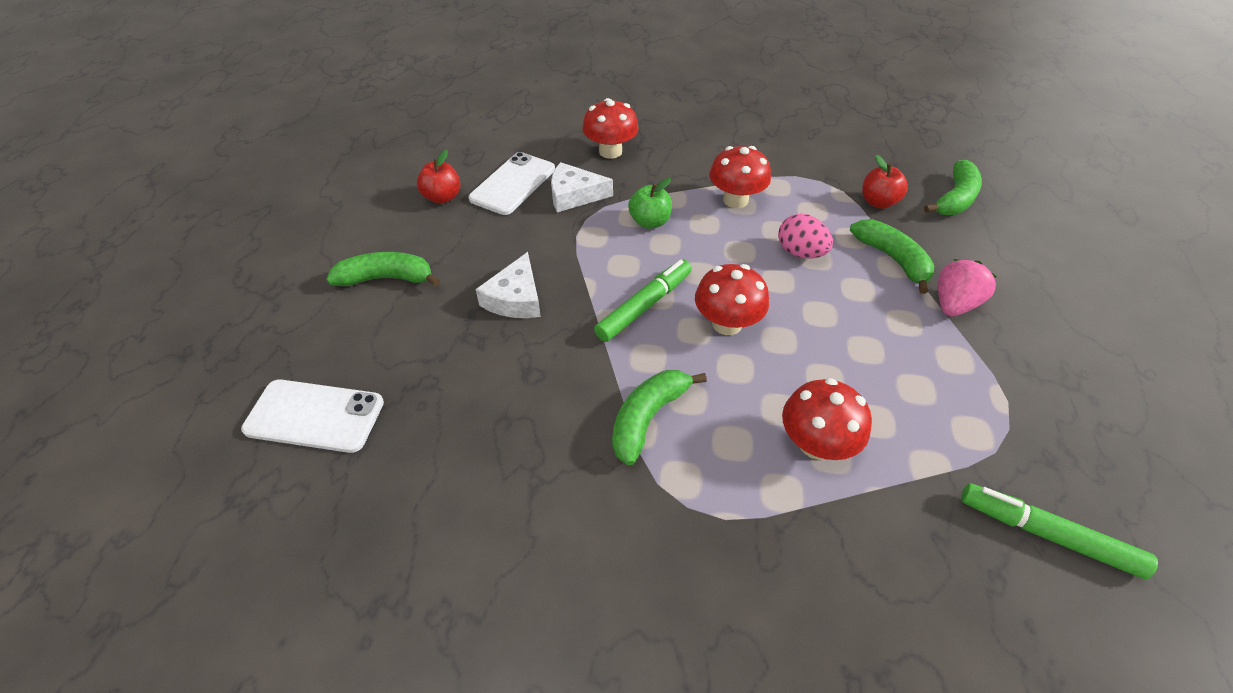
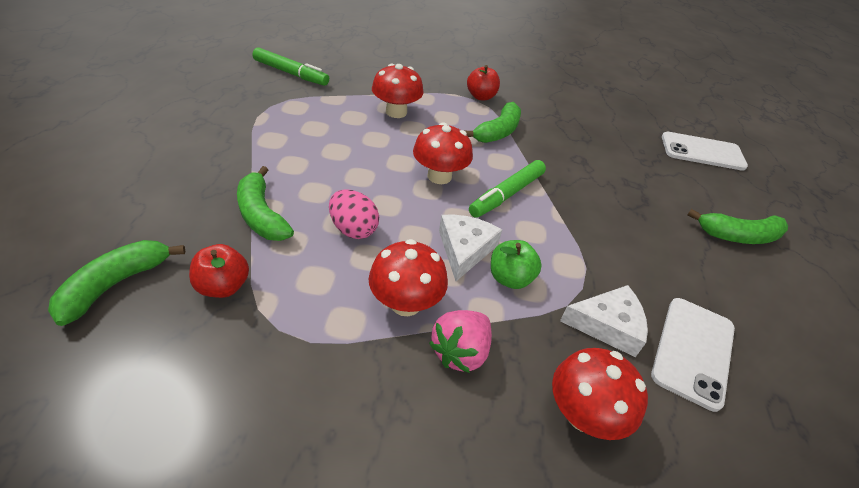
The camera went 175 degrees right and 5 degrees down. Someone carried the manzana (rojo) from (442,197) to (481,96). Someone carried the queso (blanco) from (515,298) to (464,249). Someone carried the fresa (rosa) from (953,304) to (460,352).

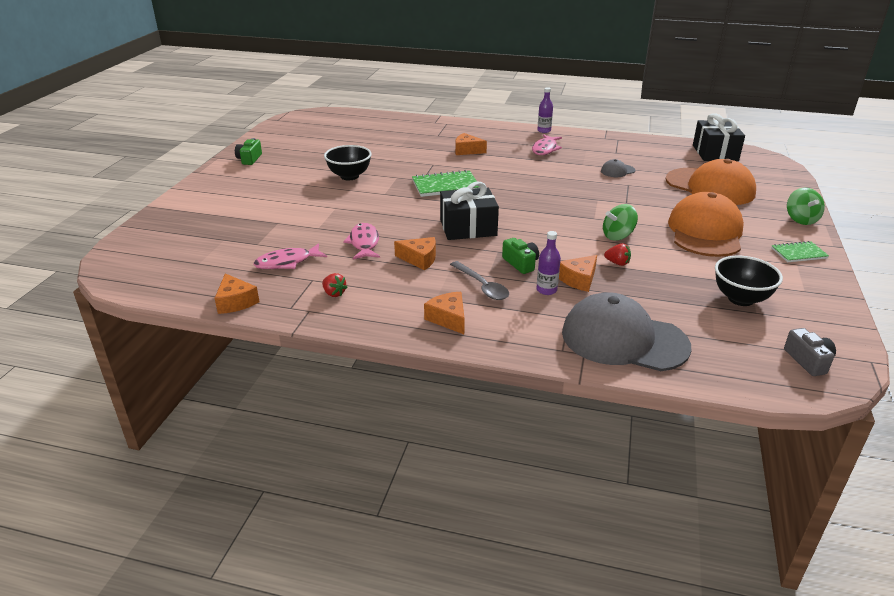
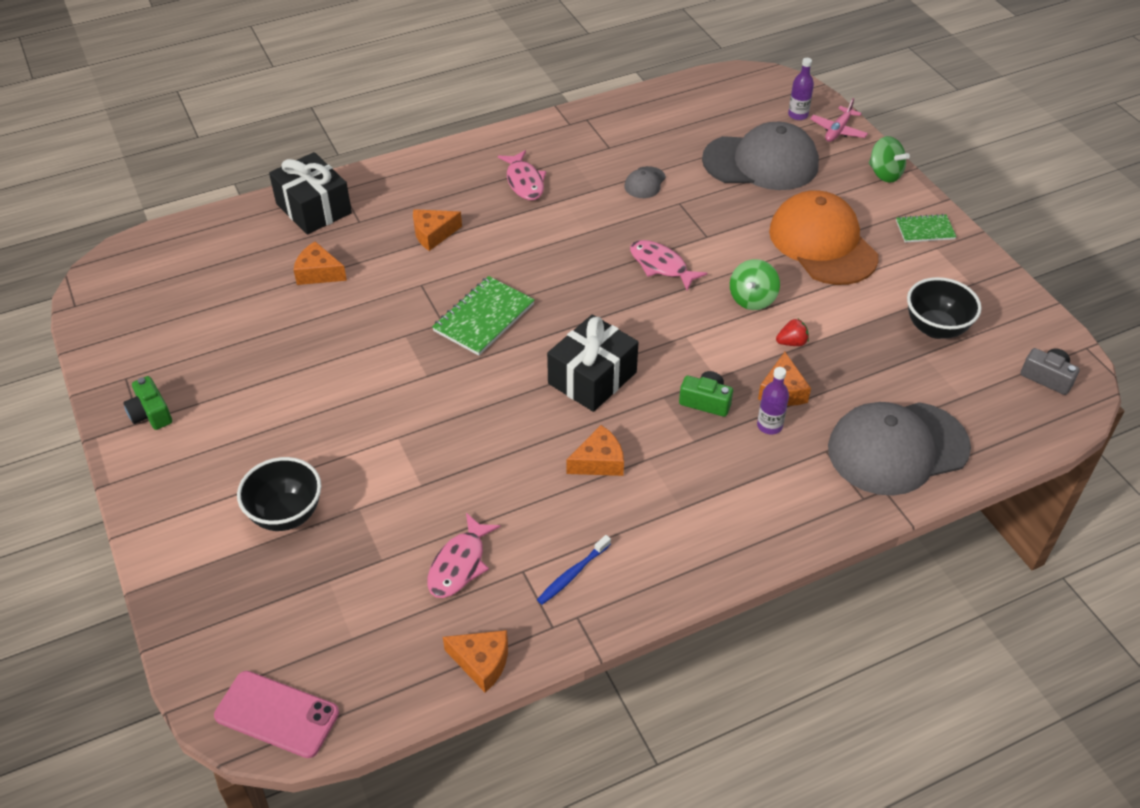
The camera went 40 degrees left and 15 degrees up. Someone took away the cuchara (gris) at (482,286). Someone put down the móvil (rosa) at (277,714). Someone put down the avión (rosa) at (838,130). Someone carried the cuenco (negro) from (349,176) to (286,514). Someone carried the pez (rosa) from (364,243) to (661,266). Someone carried the queso (naranja) from (448,319) to (318,273). Someone carried the botella (morado) from (544,131) to (798,115). Someone carried the regalo (negro) from (715,153) to (313,208). Someone swapped the fresa (rojo) at (334,293) for the cepillo de dientes (azul) at (572,574). Someone repainted the gorra (naranja) at (710,187), which became the gorra (gris) at (761,162). Someone rotated the cuaderno (verde) at (799,253) by 45 degrees clockwise.

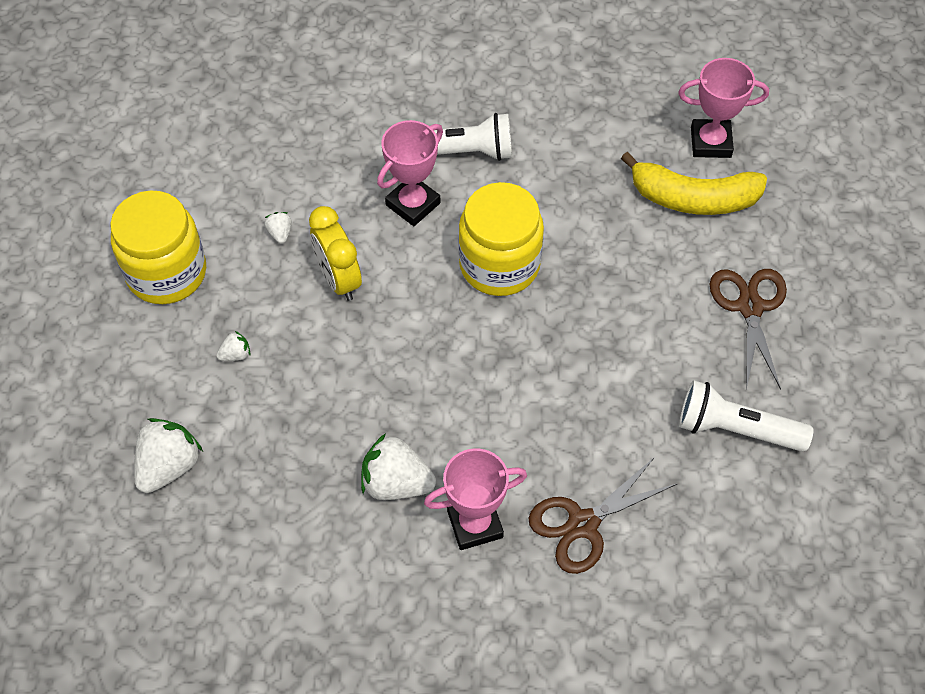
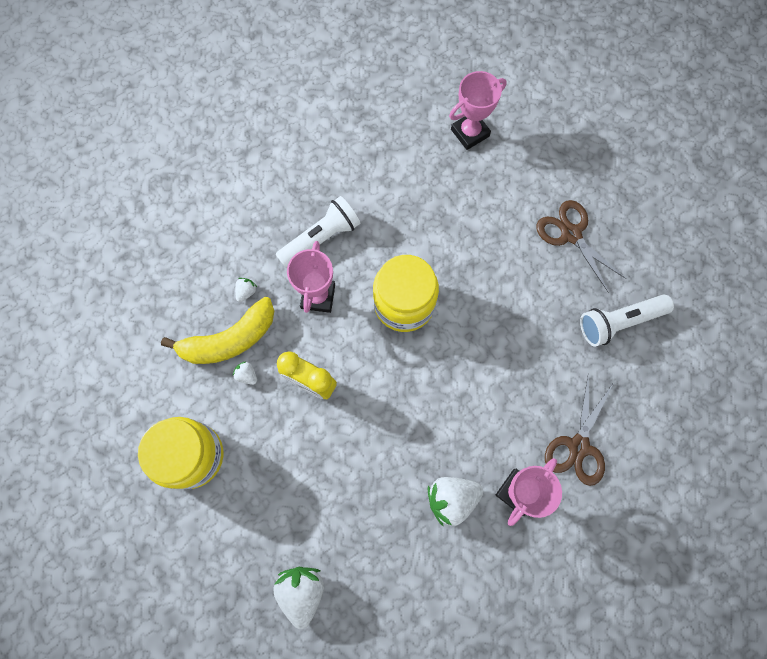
The camera went 35 degrees left and 15 degrees up. Someone carried the fresa (blanco) from (235,354) to (246,292). Someone carried the plátano (amarillo) from (693,198) to (229,339).

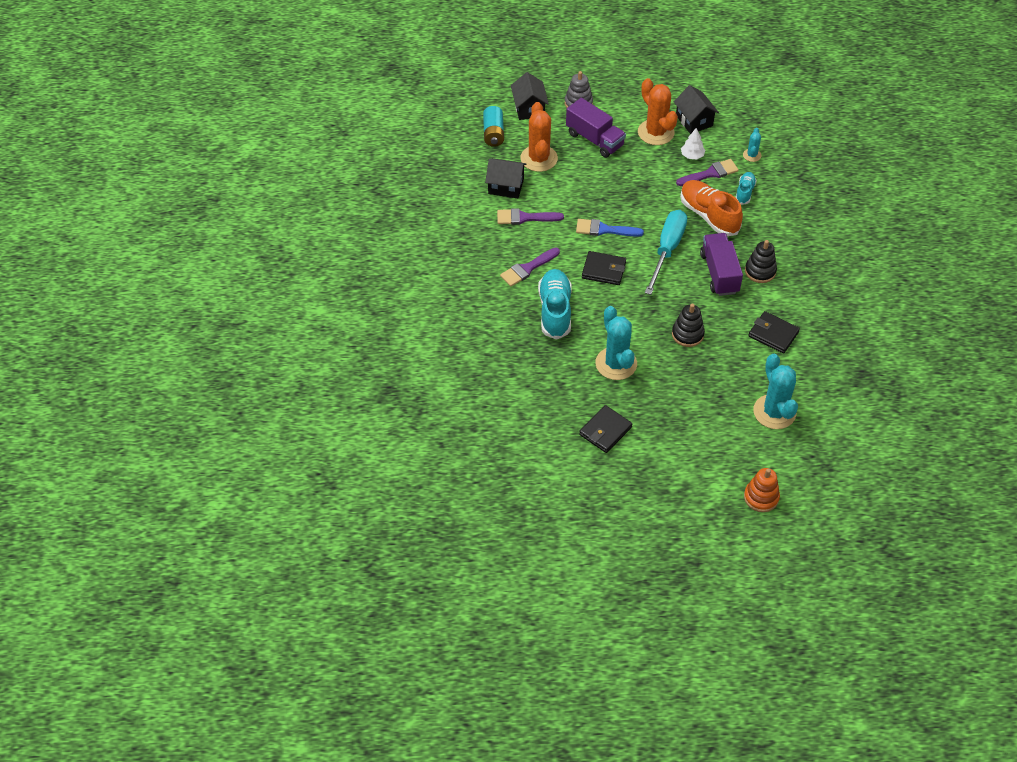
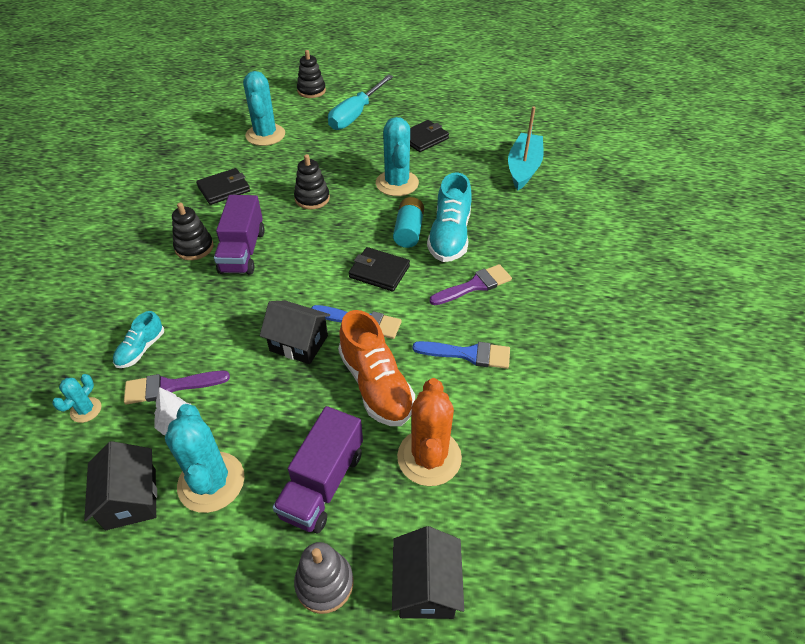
The camera went 170 degrees left and 5 degrees down. Someone put down the barco (turquesa) at (523,168). Someone carried the pila (turquesa) from (493,133) to (408,231). Someone carried the casa (negro) from (506,186) to (299,343). Someone carried the destornillador (turquesa) from (667,250) to (356,114). Someone carried the zapato (naranja) from (709,216) to (376,385). Someone repainted the pincel (morado) at (525,218), which became the pincel (azul) at (468,354). Someone repainted the cactus (naranja) at (656,132), which became the cactus (turquesa) at (211,482). Someone repainted the juguete apilable (naranja) at (761,497), which became the juguete apilable (negro) at (311,91). Someone rotated the camión (morado) at (594,139) by 120 degrees counterclockwise. Someone rotated the cartera (negro) at (773,334) by 75 degrees counterclockwise.

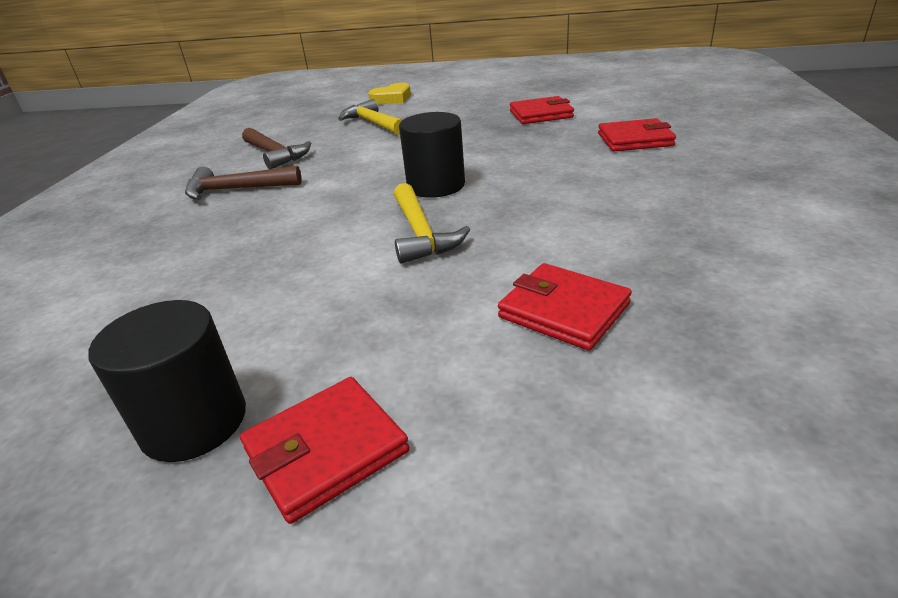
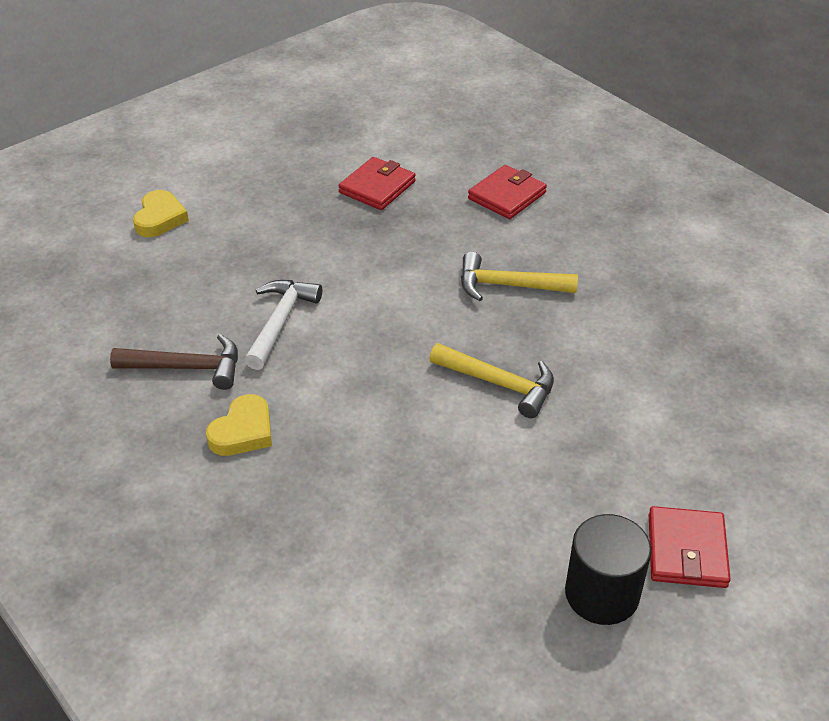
The camera went 50 degrees left and 10 degrees up. Someone took away the cilindro (negro) at (436,186). Someone took away the cartera (rojo) at (563,310). Someone put down the martillo (blanco) at (280,322). Someone carried the martillo (amarillo) from (373,123) to (508,285). Someone swapped the martillo (marrón) at (236,190) for the corazón (amarillo) at (243,431).

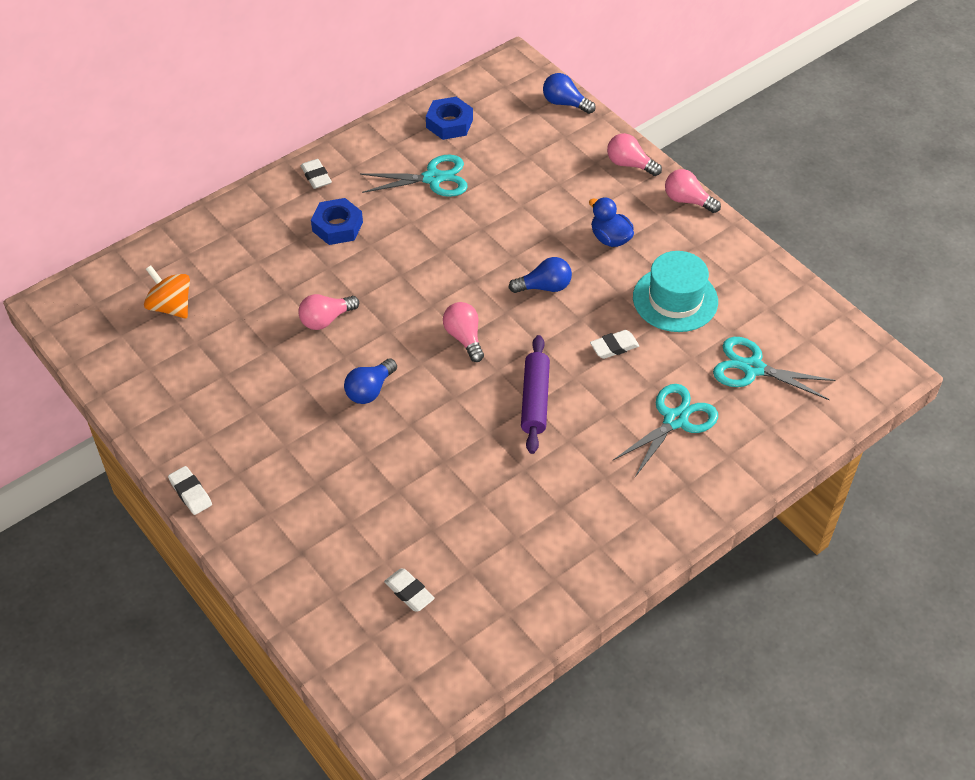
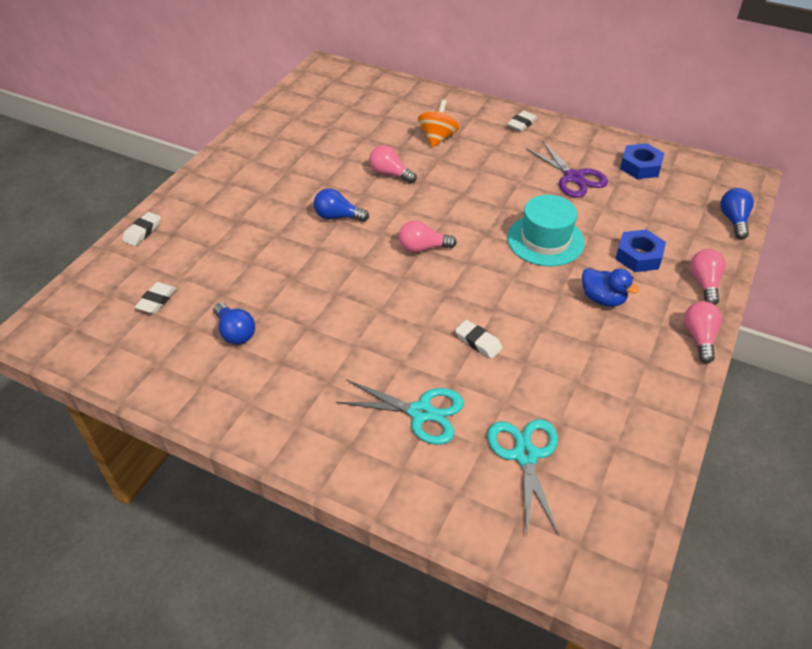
The camera went 65 degrees right and 5 degrees down. Someone took away the rodillo (morado) at (535,400). Someone carried the peonza (naranja) from (171,306) to (437,138). Someone carried the goma de borrar (blanco) from (190,493) to (142,231). Someone carried the tuerca (azul) from (337,227) to (638,256). Someone carried the bombilla (azul) from (544,287) to (235,332). Someone carried the sombrero (turquesa) from (675,299) to (545,240). Someone repainted the tijeras (turquesa) at (433,178), which became the tijeras (morado) at (573,177). Someone rotated the bombilla (rosa) at (464,338) by 135 degrees counterclockwise. Someone rotated the pato (azul) at (610,238) by 105 degrees clockwise.

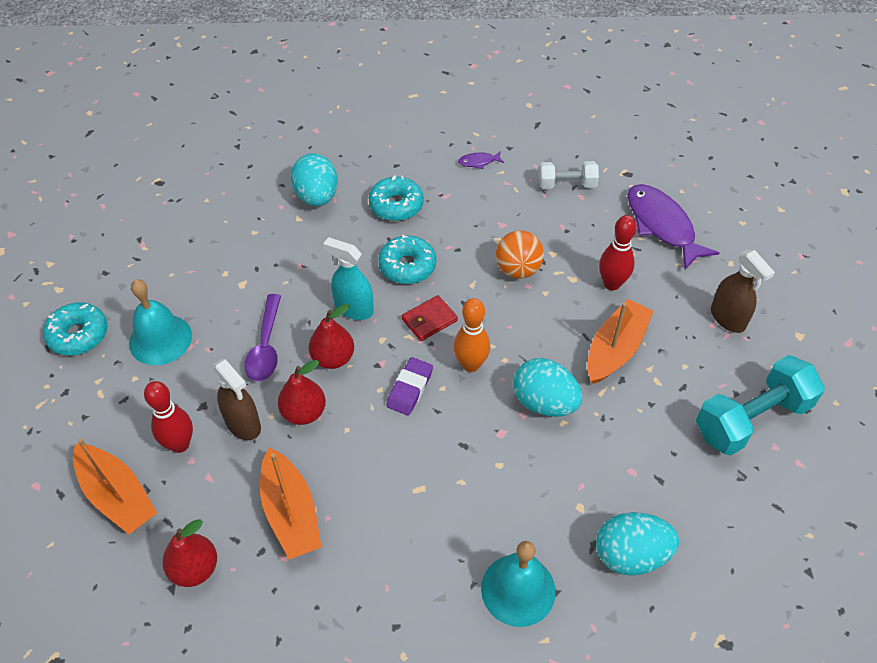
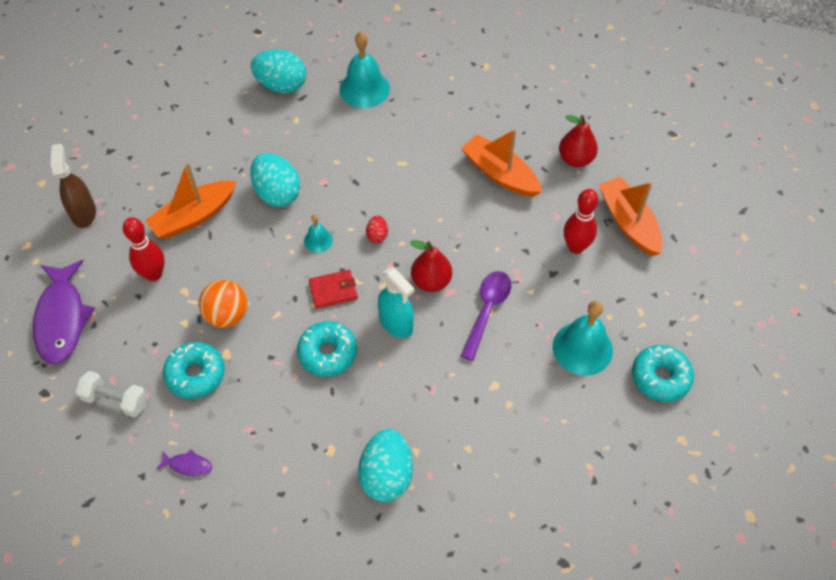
The camera went 160 degrees left and 5 degrees up. Someone took away the pulverizador (marrón) at (243,424). Someone took away the pera (rojo) at (304,412). Someone took away the mancuerna (turquesa) at (751,419). Someone carried the rosquilla (turquesa) from (396,205) to (195,374). Someone swapped the goma de borrar (morado) at (410,389) for the huevo (rojo) at (377,235). Someone swapped the bolo (naranja) at (470,364) for the campana (turquesa) at (318,240). Someone rotated the barco (naranja) at (291,513) by 45 degrees counterclockwise.

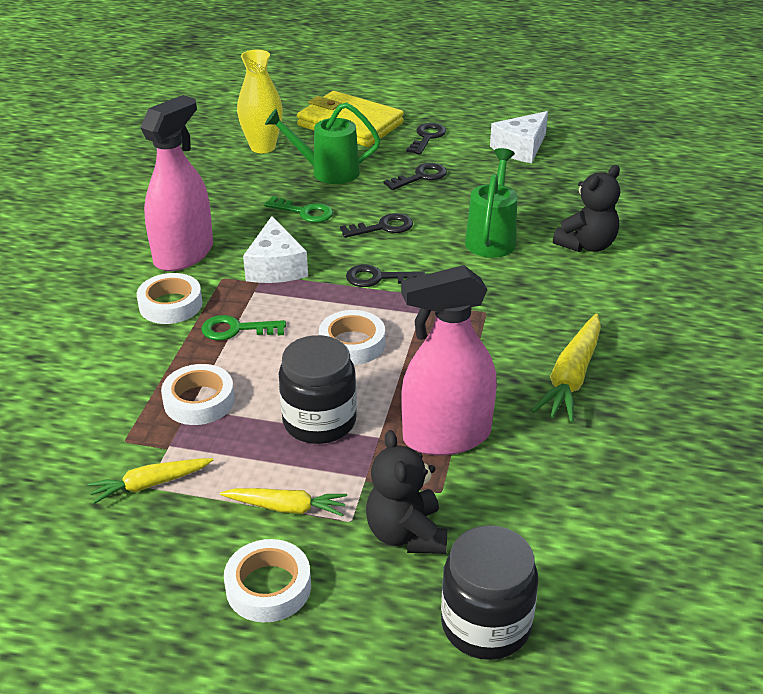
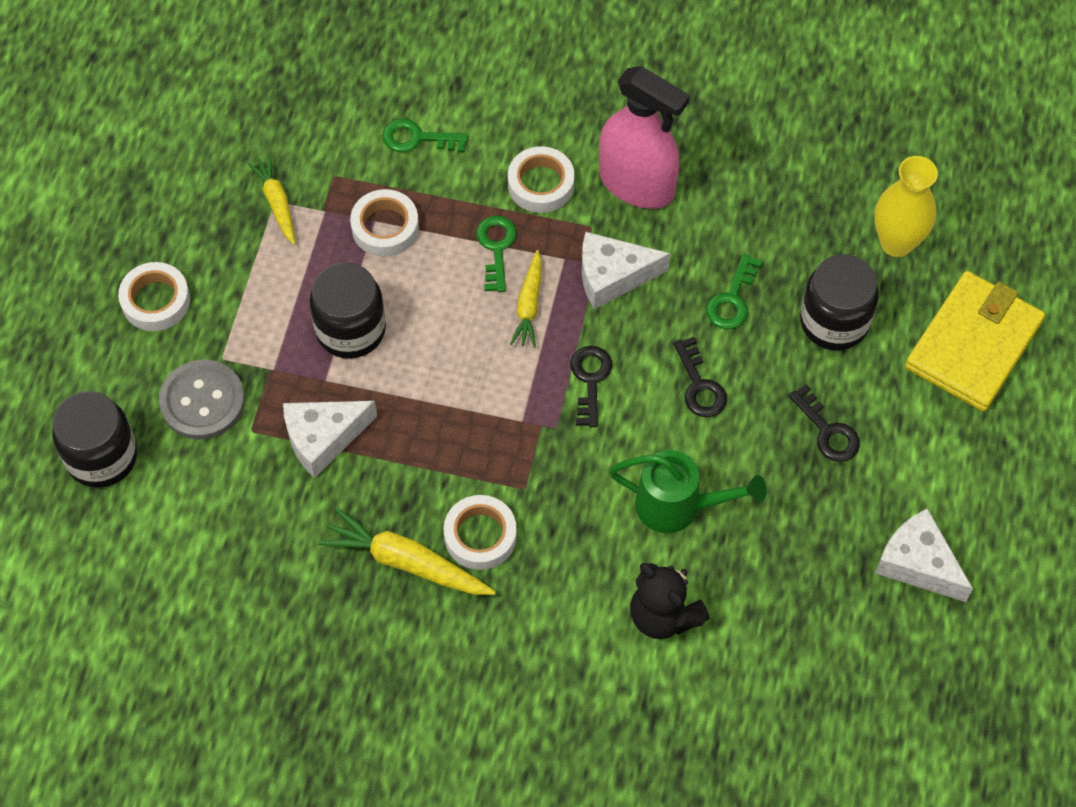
The camera went 90 degrees right and 25 degrees up. Someone took away the llave (negro) at (427,137). Someone put down the llave (verde) at (418,138). Someone carried the zanahoria (amarillo) from (286,507) to (529,304). Someone carried the cinta adhesiva (blanco) from (352,344) to (480,536). Someone swapped the regadera (verde) at (328,172) for the tarro (negro) at (834,321). Someone swapped the osito (negro) at (406,534) for the botón (gris) at (202,401). Someone swapped the pulverizador (rosa) at (446,436) for the queso (blanco) at (323,438).

